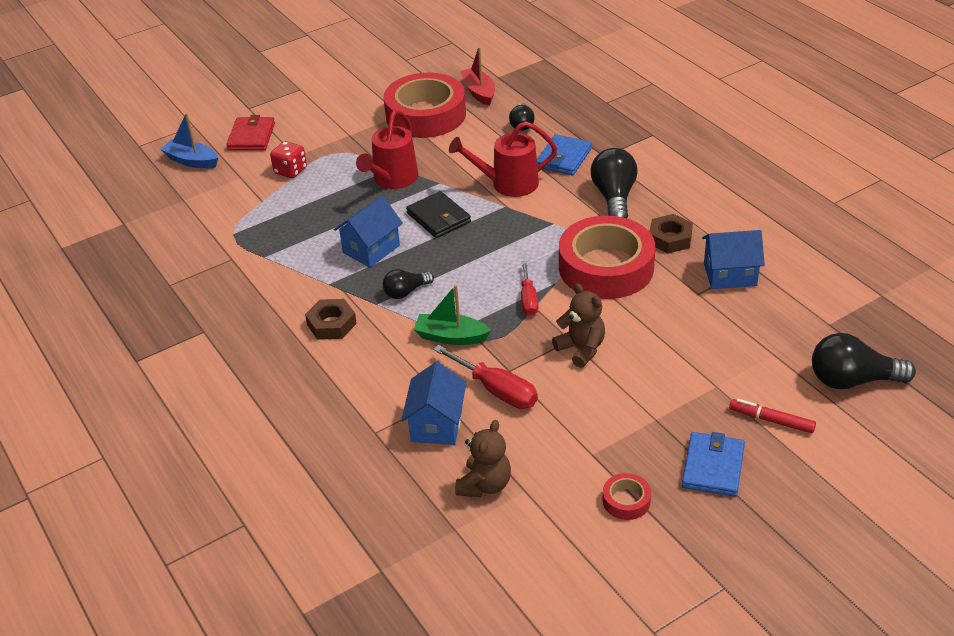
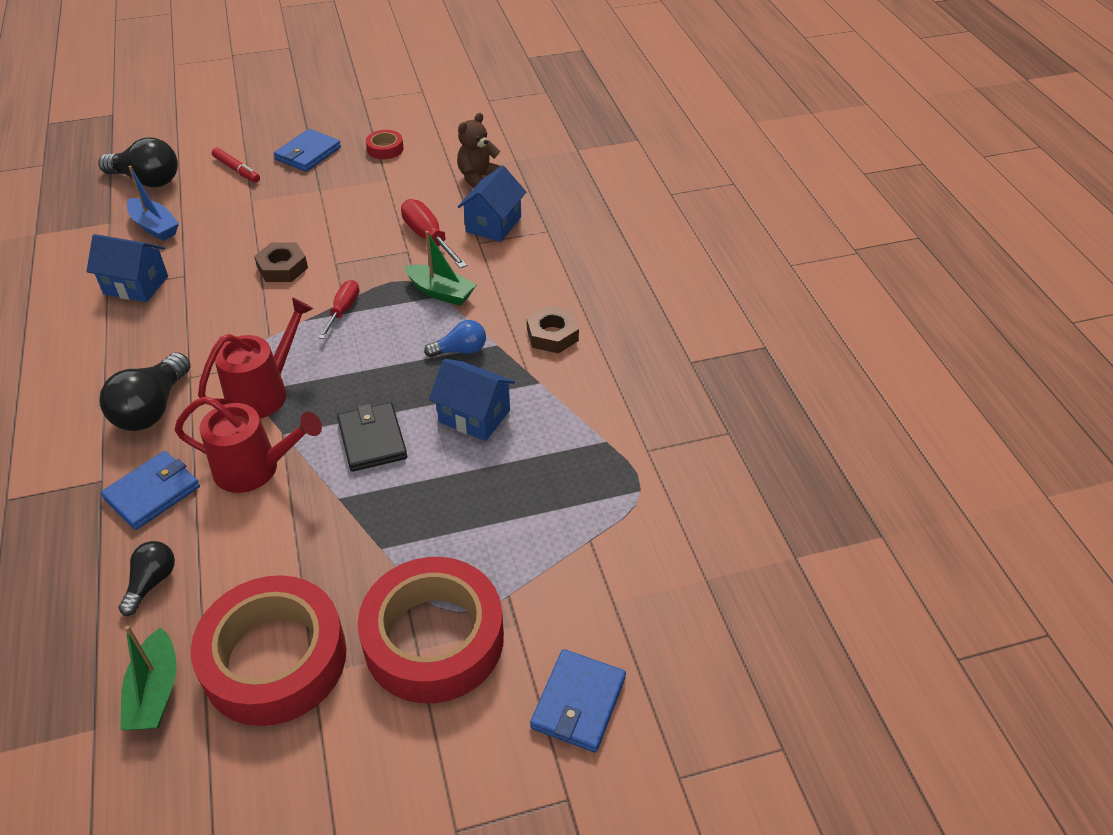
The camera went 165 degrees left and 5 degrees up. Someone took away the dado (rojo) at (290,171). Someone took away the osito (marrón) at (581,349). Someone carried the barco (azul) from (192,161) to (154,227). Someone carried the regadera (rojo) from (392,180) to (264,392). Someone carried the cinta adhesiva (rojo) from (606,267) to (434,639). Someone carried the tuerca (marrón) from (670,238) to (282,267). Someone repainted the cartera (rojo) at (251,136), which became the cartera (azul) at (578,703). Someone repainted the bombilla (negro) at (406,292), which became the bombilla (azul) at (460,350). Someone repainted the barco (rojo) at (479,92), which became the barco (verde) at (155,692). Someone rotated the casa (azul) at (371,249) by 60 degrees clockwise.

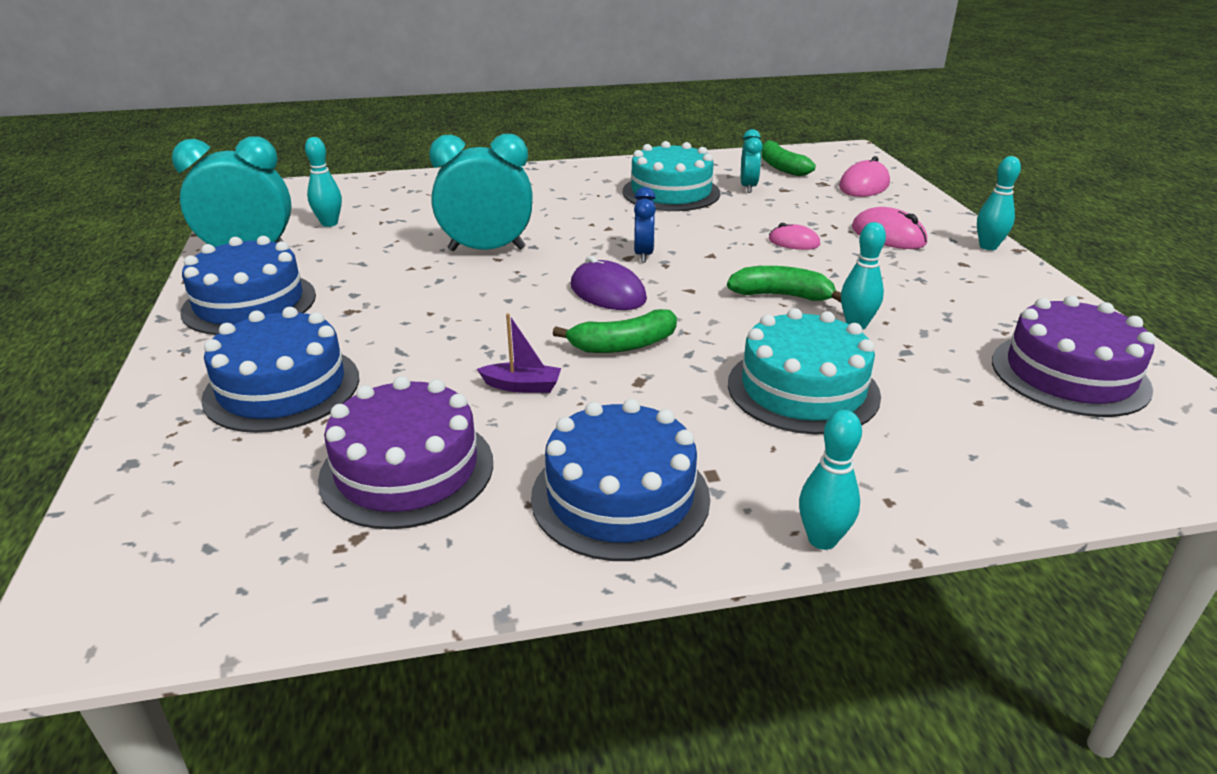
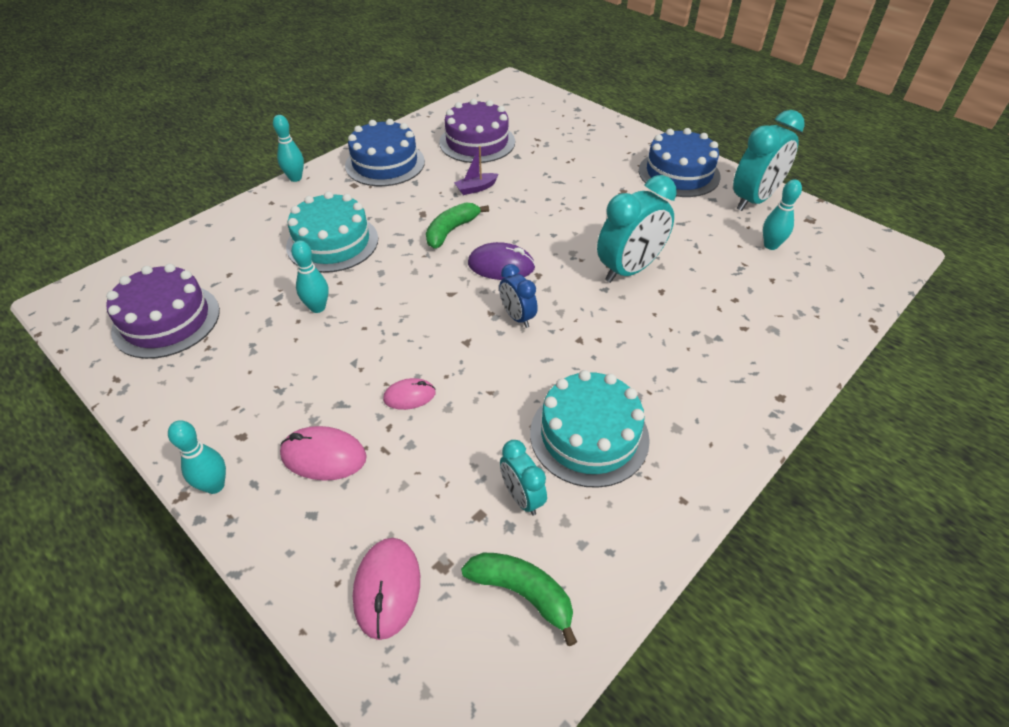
The camera went 145 degrees right and 15 degrees up. Someone took away the tarta (azul) at (282,387). Someone took away the plátano (verde) at (781,295).

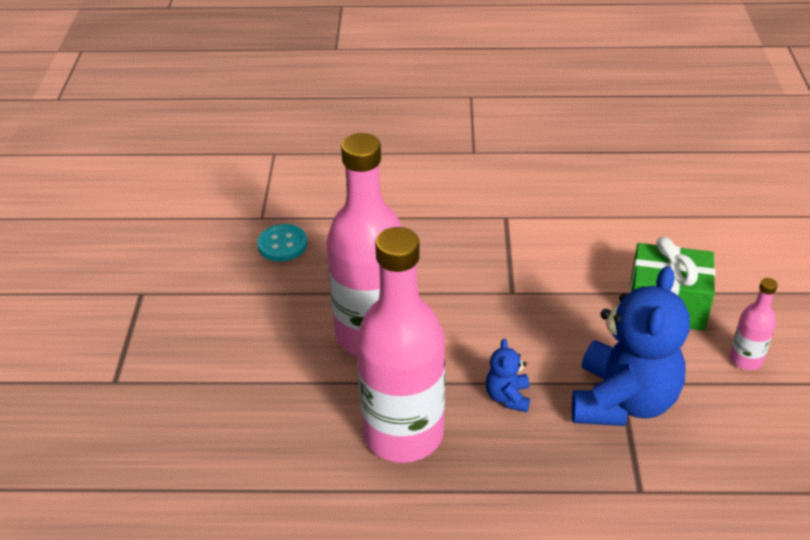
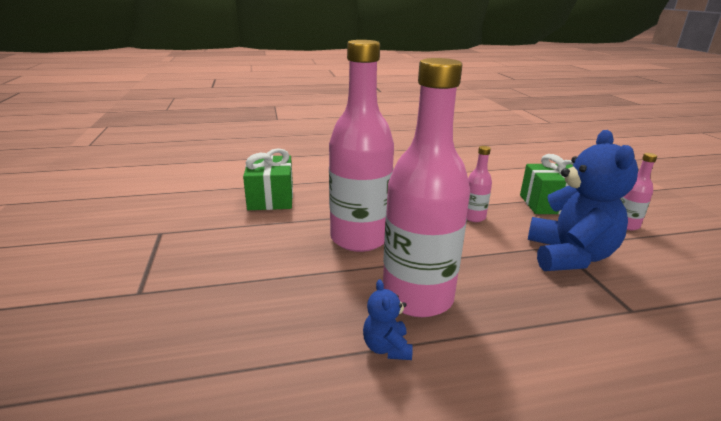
The camera went 15 degrees left and 15 degrees down. Someone put down the botella (rosa) at (473,217). Someone carried the osito (azul) from (508,397) to (386,348). Someone swapped the botón (turquesa) at (282,244) for the regalo (verde) at (271,198).

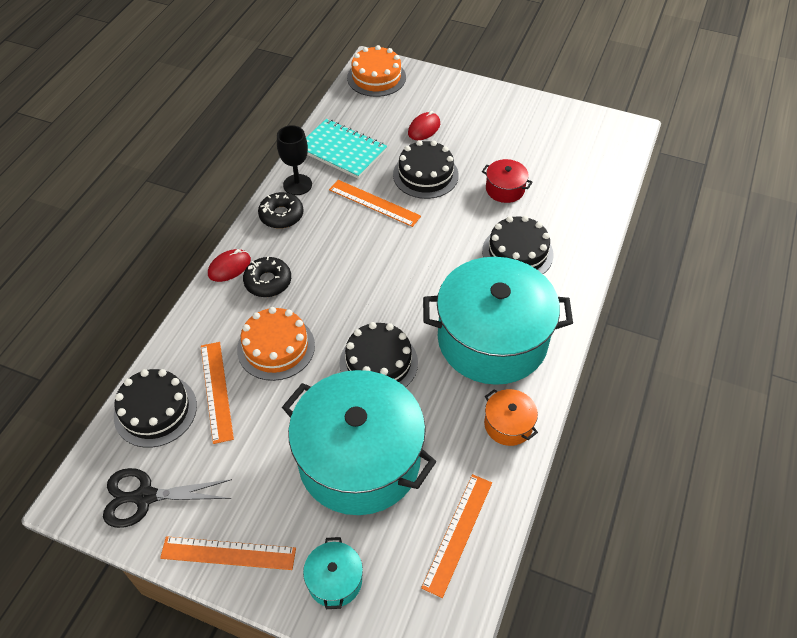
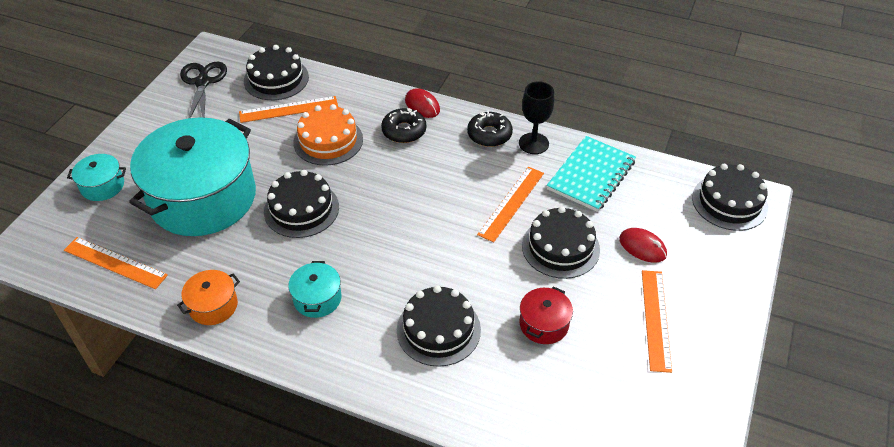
The camera went 90 degrees right and 5 degrees down. Someone carried the regla (naranja) from (228,553) to (655,319). Someone repainted the tarta (naranja) at (376,77), which became the tarta (negro) at (729,202). Someone scaled the olla (turquesa) at (492,339) by 0.41.

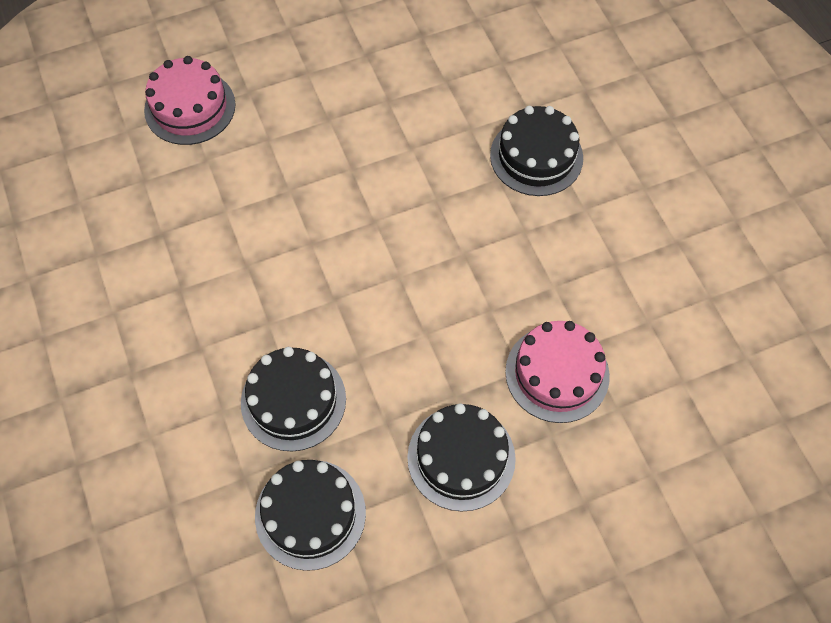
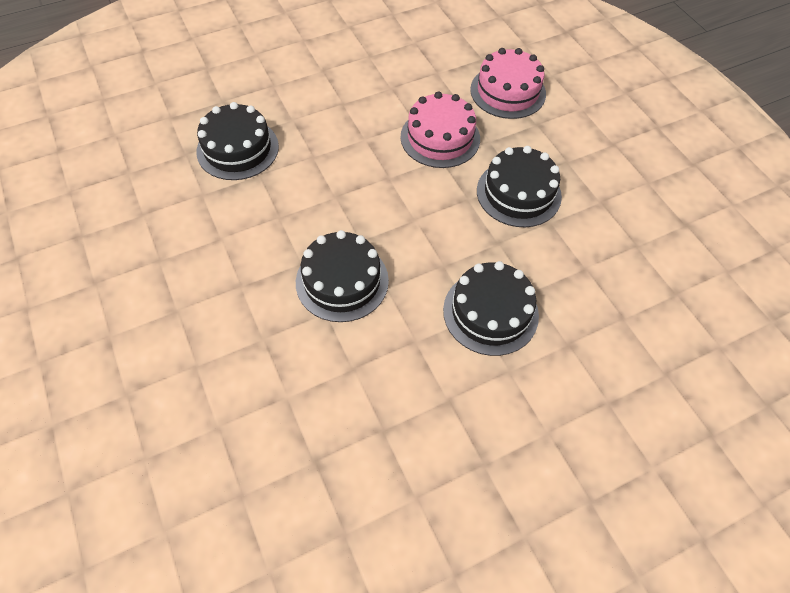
The camera went 95 degrees left and 5 degrees down. Someone carried the tarta (rosa) from (190,107) to (508,91). Someone carried the tarta (negro) from (310,514) to (342,281).

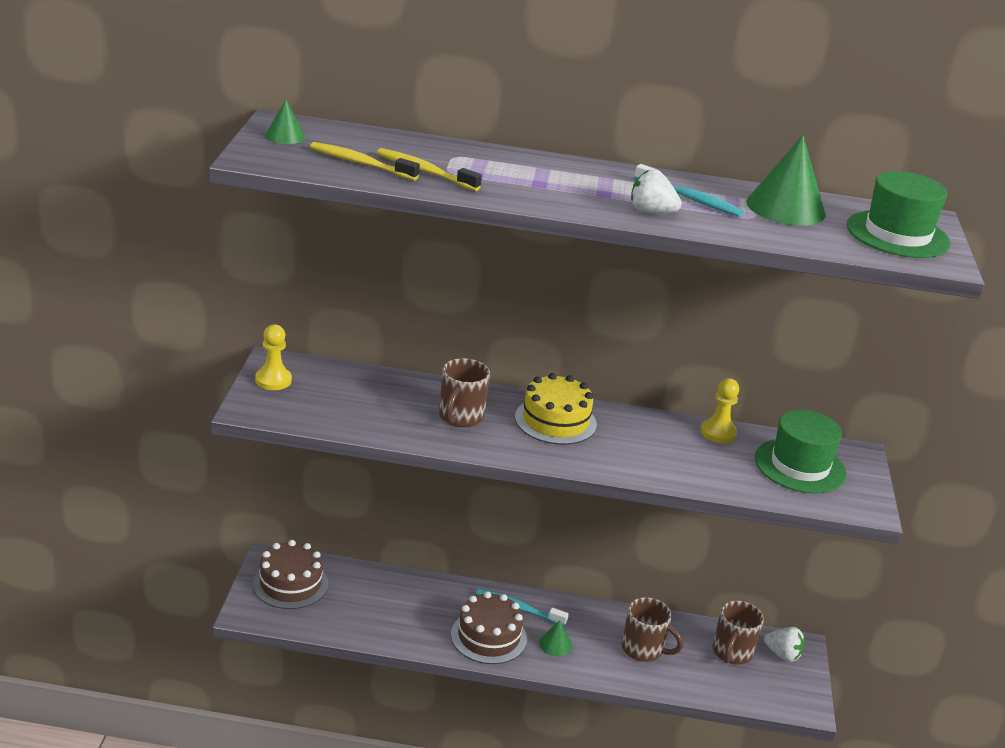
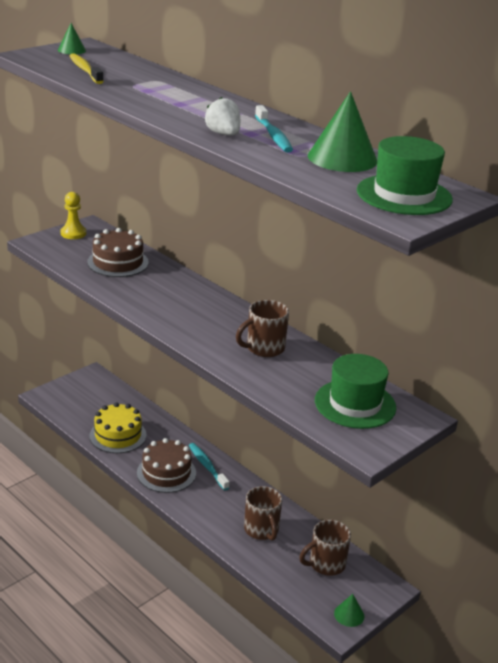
The camera went 40 degrees right and 0 degrees up. Someone took away the cepillo de dientes (amarillo) at (425,171). Someone took away the peón (amarillo) at (718,433). Someone took away the fresa (blanco) at (783,655). Someone carried the tarta (marrón) from (290,583) to (118,262). Someone carried the taza (marrón) from (460,417) to (264,348). Someone carried the tarta (amarillo) from (555,421) to (118,435). Someone carried the cono (verde) from (555,644) to (349,615).

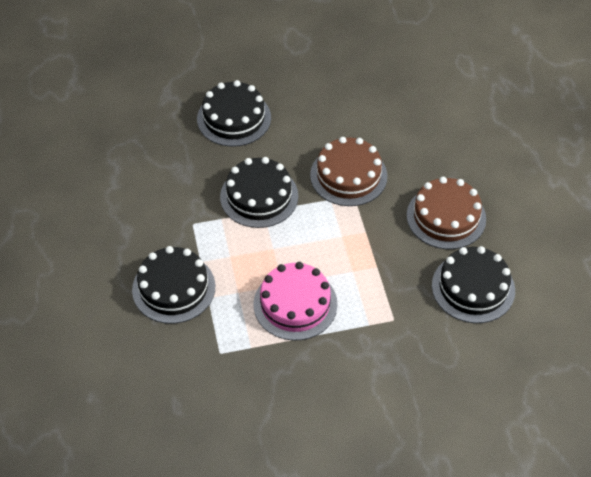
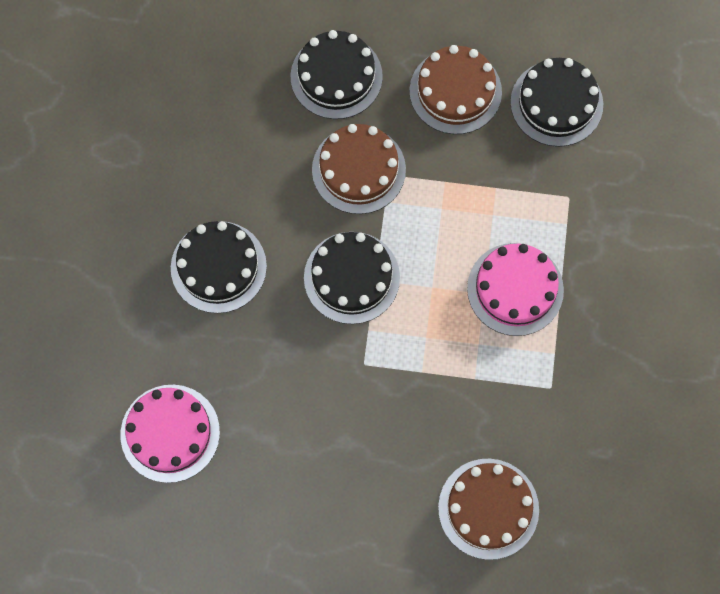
The camera went 70 degrees left and 20 degrees up. Someone put down the tarta (rosa) at (170,433). Someone put down the tarta (marrón) at (488,508). Someone carried the tarta (negro) from (173,288) to (336,76).

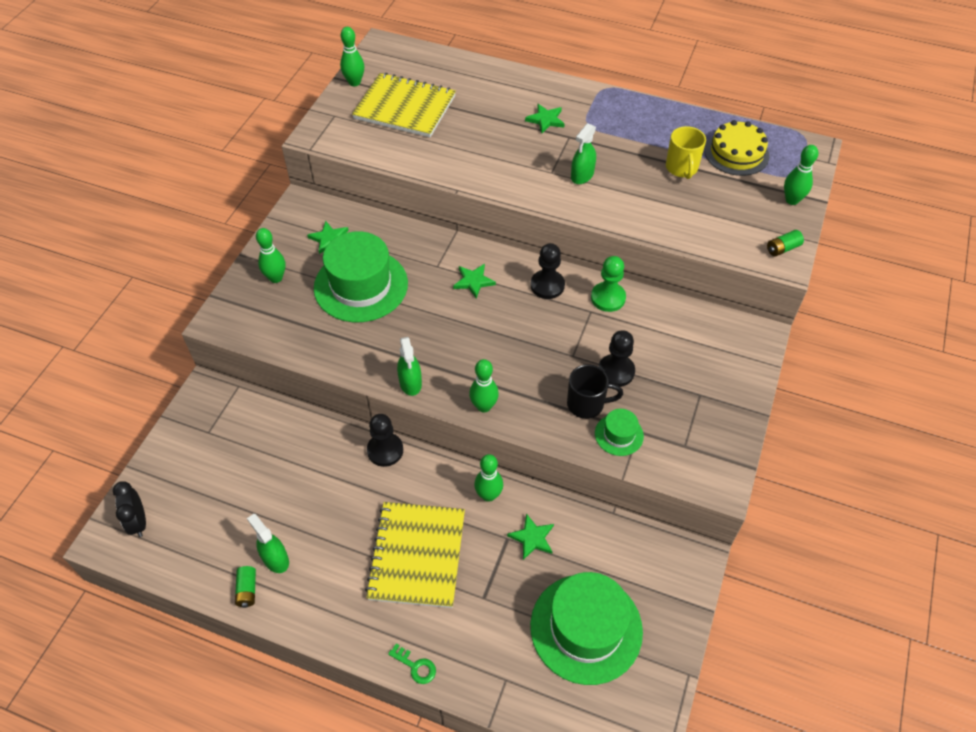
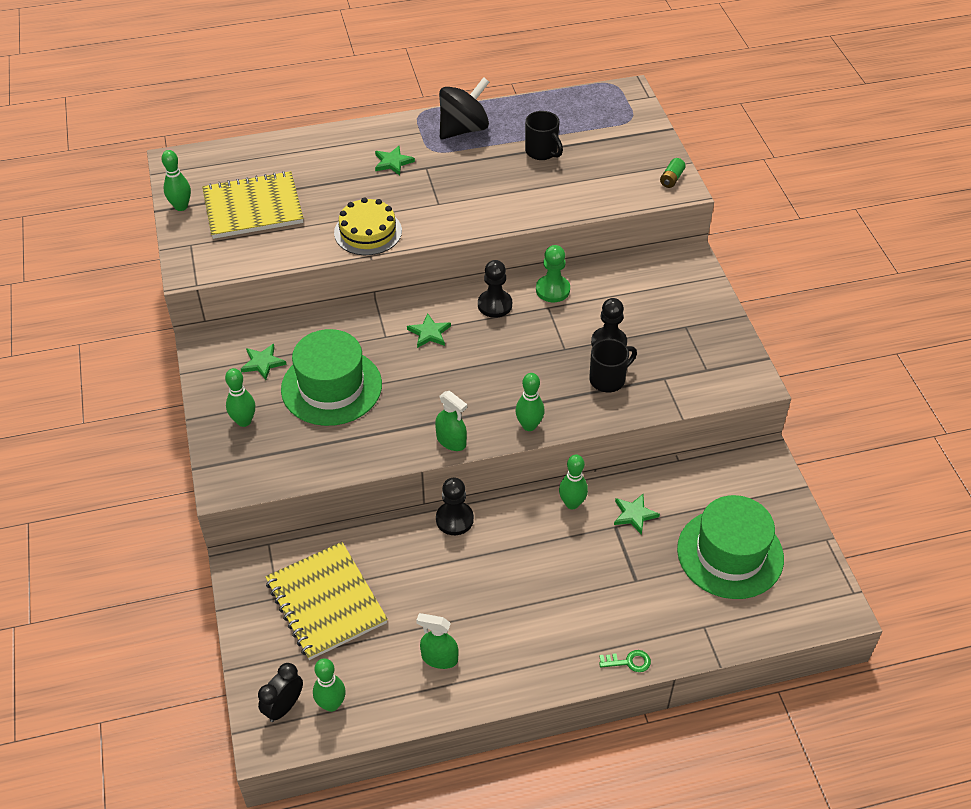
The camera went 35 degrees left and 5 degrees down. Someone took away the pila (verde) at (247,590). Someone took away the pulverizador (verde) at (582,175). Someone took away the sombrero (verde) at (619,434). Someone put down the peonza (negro) at (463,129). Someone carried the cuaderno (amarillo) from (417,555) to (326,602). Someone carried the tarta (amarillo) from (736,153) to (368,232). Someone carried the bolo (verde) from (792,200) to (331,704). Someone repainted the taza (amarillo) at (681,168), which became the taza (negro) at (542,152). Someone rotated the despertador (negro) at (138,522) by 90 degrees clockwise.

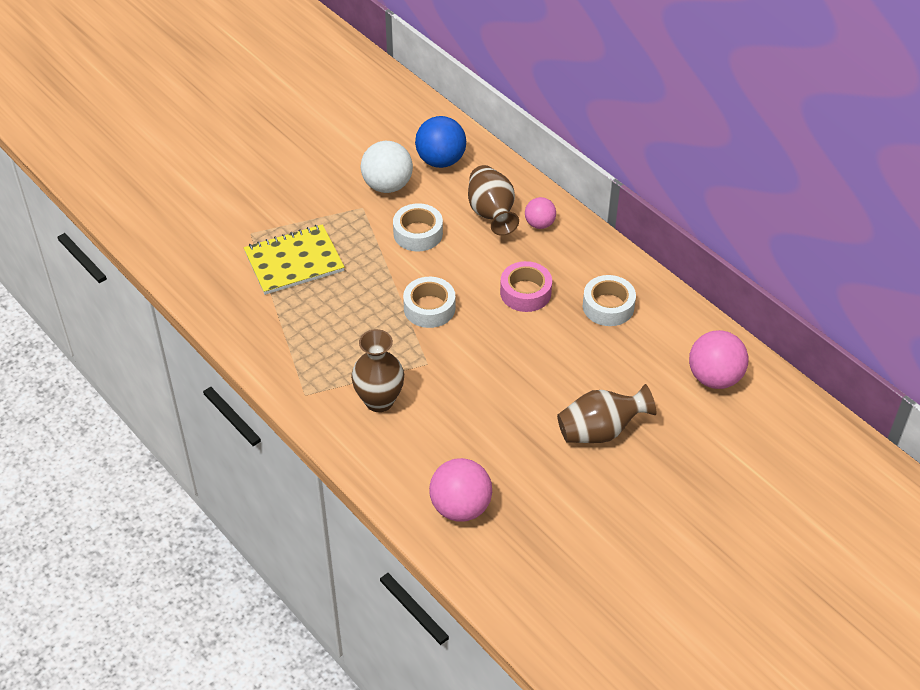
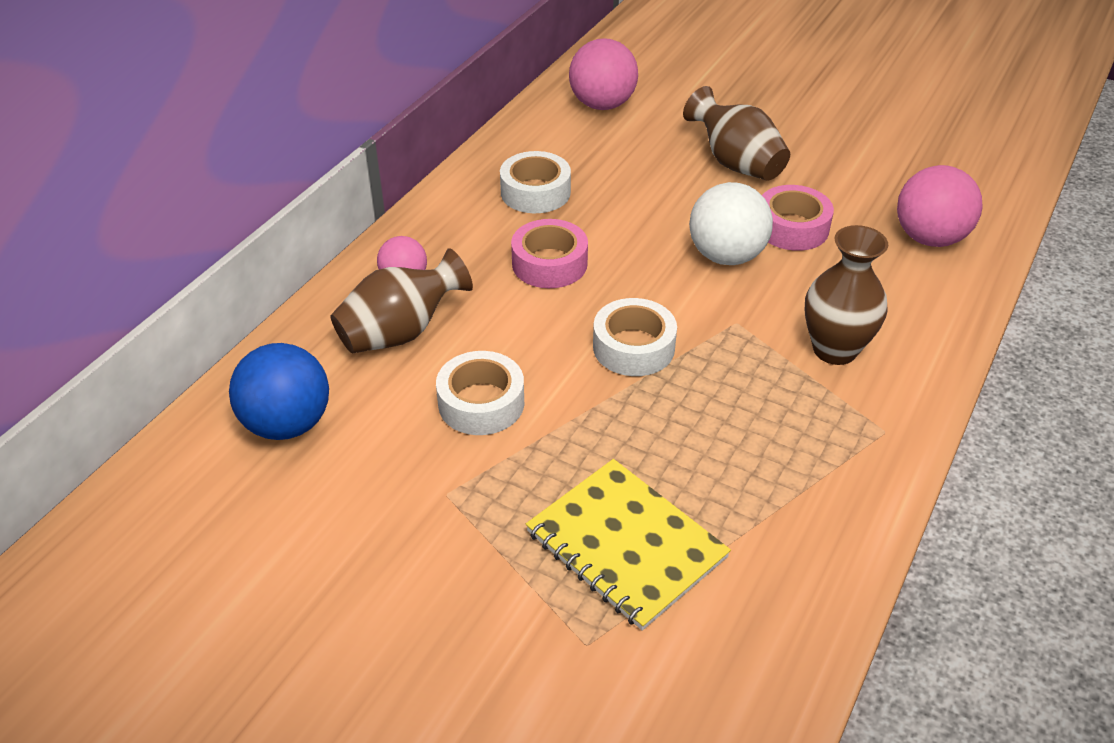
The camera went 110 degrees left and 5 degrees down. Someone put down the cinta adhesiva (rosa) at (792,228). Someone carried the pelota (blanco) from (387,185) to (726,256).

